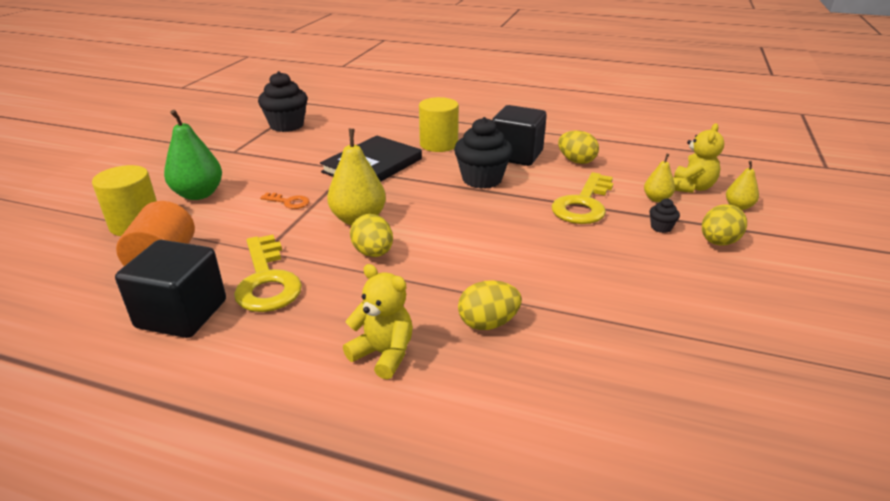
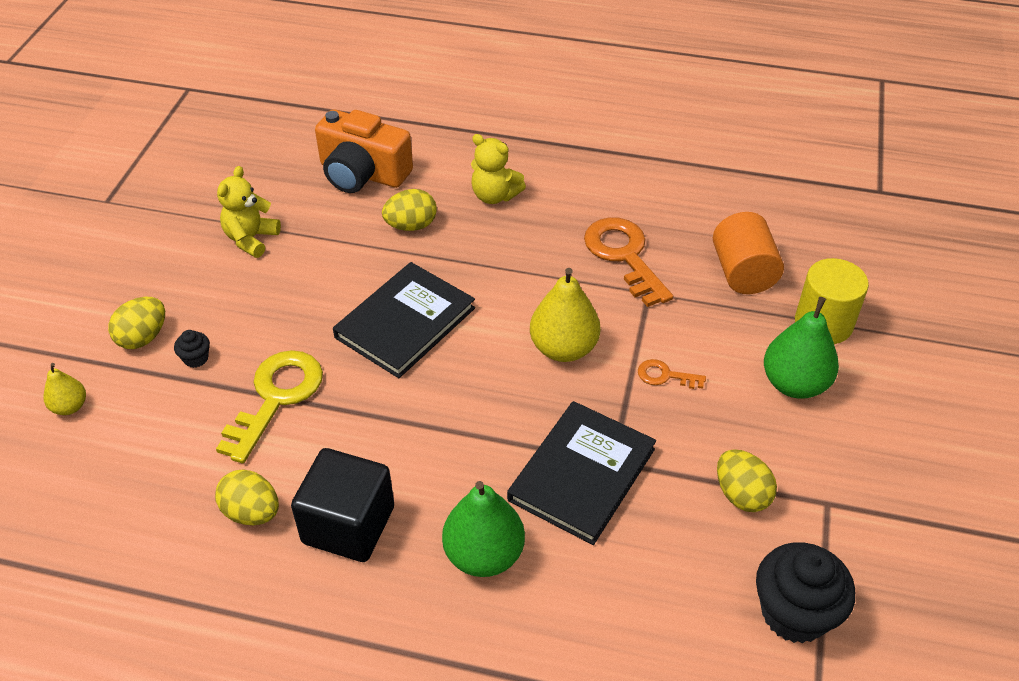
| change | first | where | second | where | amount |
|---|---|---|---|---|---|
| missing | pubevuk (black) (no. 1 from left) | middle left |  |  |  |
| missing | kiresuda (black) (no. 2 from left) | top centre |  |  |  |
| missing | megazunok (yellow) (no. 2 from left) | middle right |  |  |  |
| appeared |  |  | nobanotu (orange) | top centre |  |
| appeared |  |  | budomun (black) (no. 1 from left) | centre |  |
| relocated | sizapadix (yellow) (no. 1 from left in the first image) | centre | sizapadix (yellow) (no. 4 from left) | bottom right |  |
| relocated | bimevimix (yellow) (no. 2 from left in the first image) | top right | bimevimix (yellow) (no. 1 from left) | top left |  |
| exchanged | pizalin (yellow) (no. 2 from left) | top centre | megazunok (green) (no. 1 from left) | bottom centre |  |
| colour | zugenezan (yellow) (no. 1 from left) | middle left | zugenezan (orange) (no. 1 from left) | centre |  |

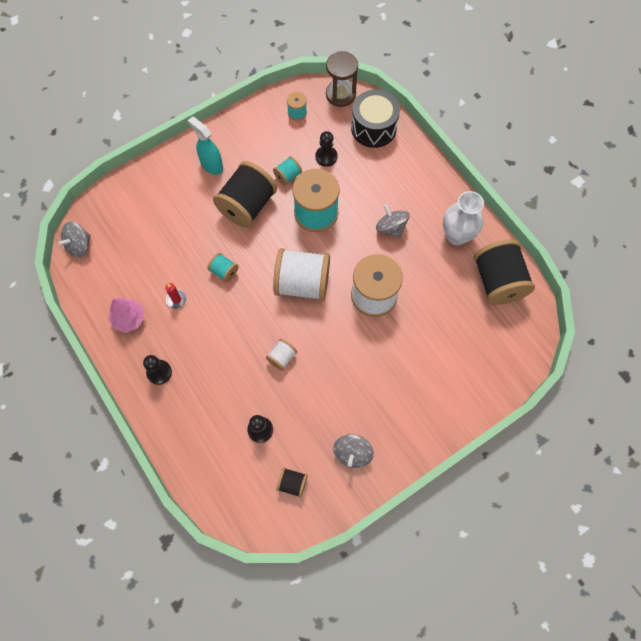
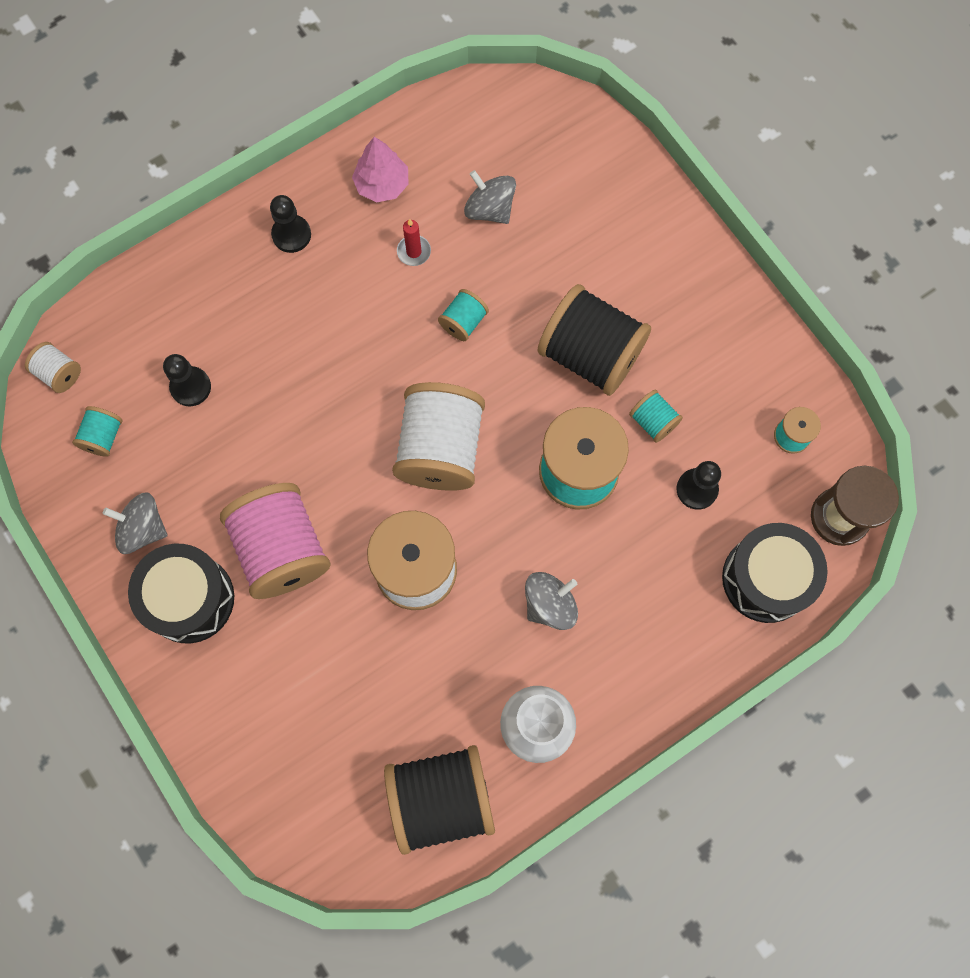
| change | first | where | second | where | amount |
|---|---|---|---|---|---|
| missing | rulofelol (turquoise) | top left |  |  |  |
| appeared |  |  | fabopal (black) (no. 1 from left) | middle left |  |
| appeared |  |  | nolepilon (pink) | middle left |  |
| relocated | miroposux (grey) (no. 1 from left in the first image) | middle left | miroposux (grey) (no. 2 from left) | top centre |  |
| relocated | nolepilon (white) (no. 1 from left) | centre |  | middle left |  |
| colour | nolepilon (black) (no. 2 from left) | bottom centre | nolepilon (turquoise) (no. 1 from left) | middle left |  |

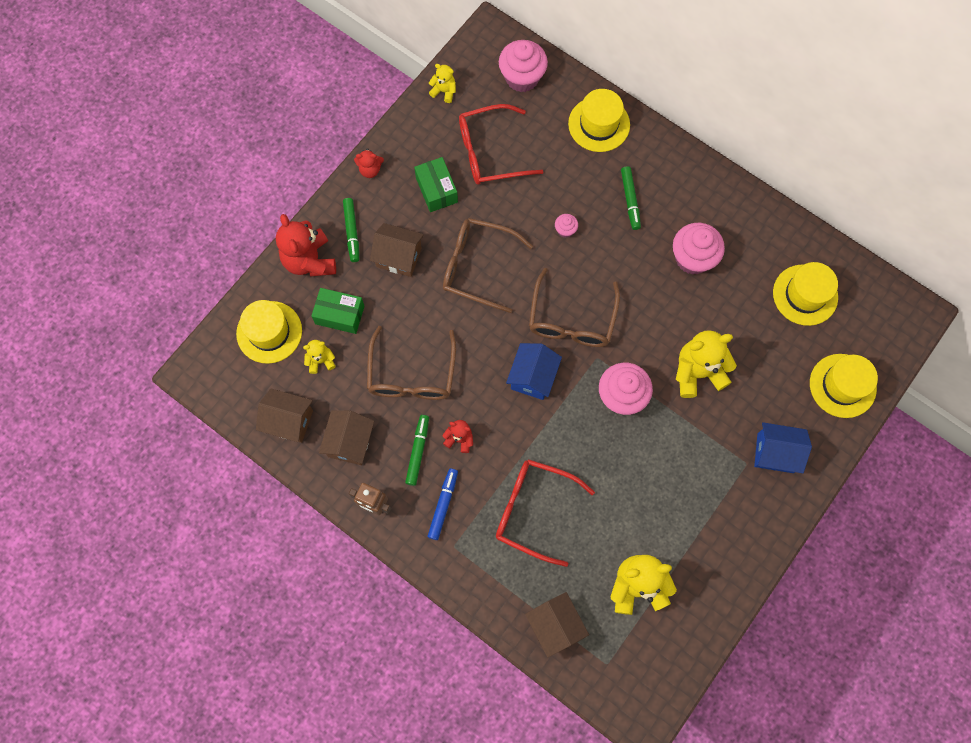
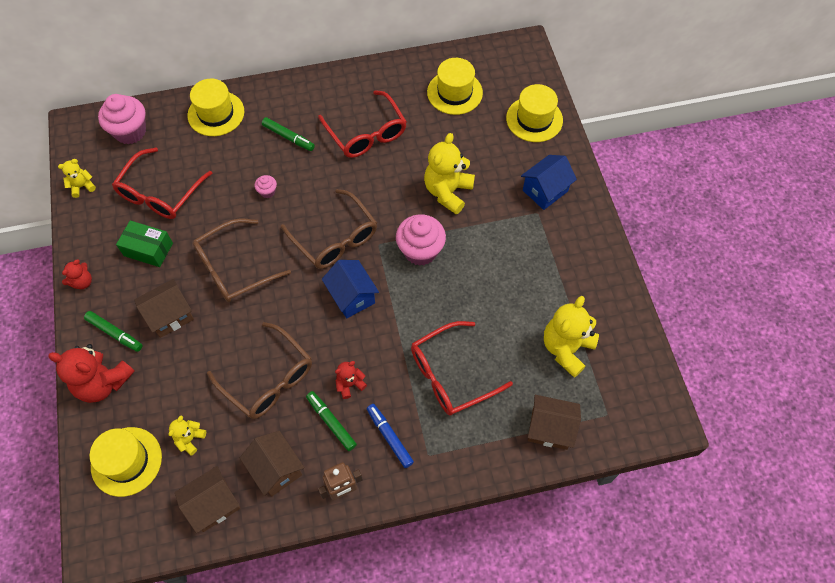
| change | first | where | second | where | amount |
|---|---|---|---|---|---|
| missing | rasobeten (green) (no. 1 from left) | centre |  |  |  |
| exchanged | kiresuda (pink) (no. 4 from left) | middle right | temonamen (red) (no. 2 from left) | top centre |  |

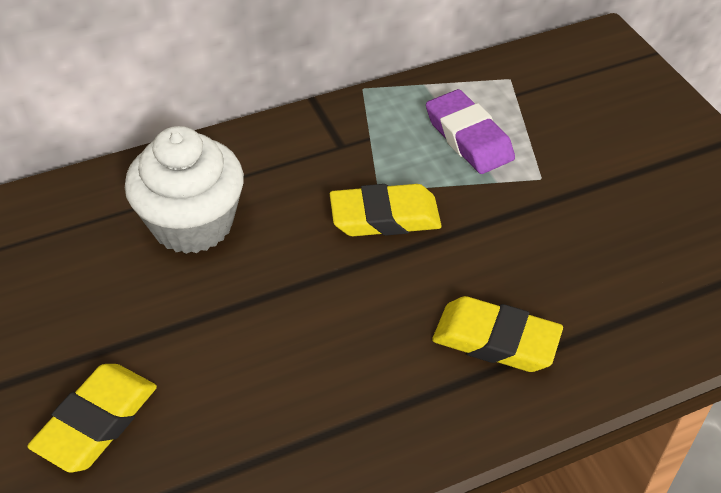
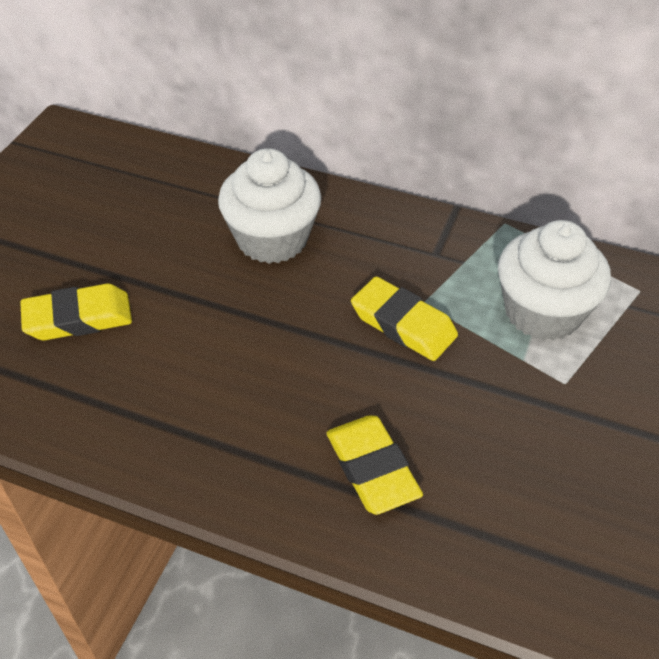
| change | first | where | second | where | amount |
|---|---|---|---|---|---|
| exchanged | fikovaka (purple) | top centre | kiresuda (white) (no. 2 from left) | middle right |  |

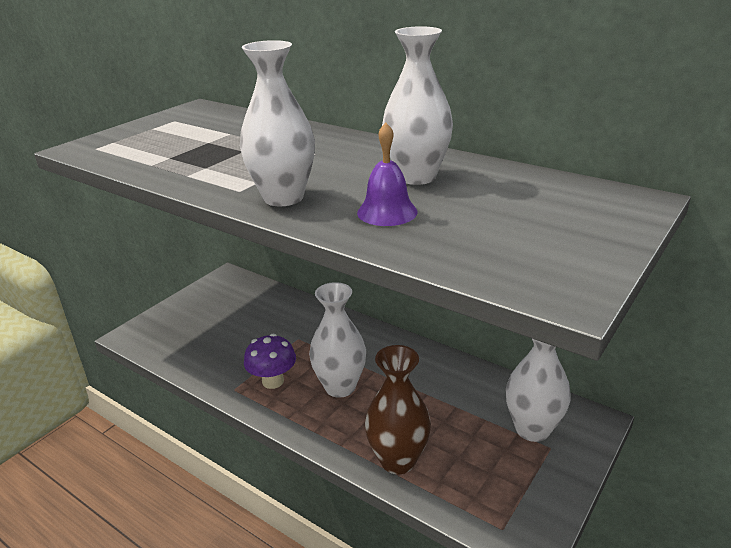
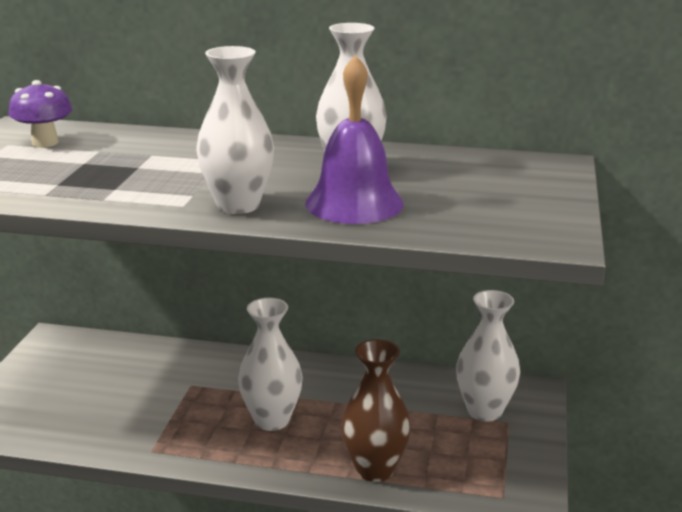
| change | first | where | second | where | amount |
|---|---|---|---|---|---|
| relocated | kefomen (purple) | centre |  | top left |  |
| size | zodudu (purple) | top centre |  | top centre | x1.64 |

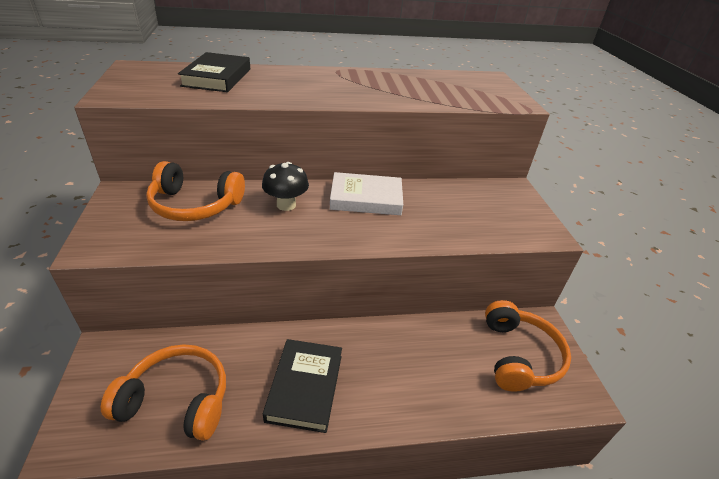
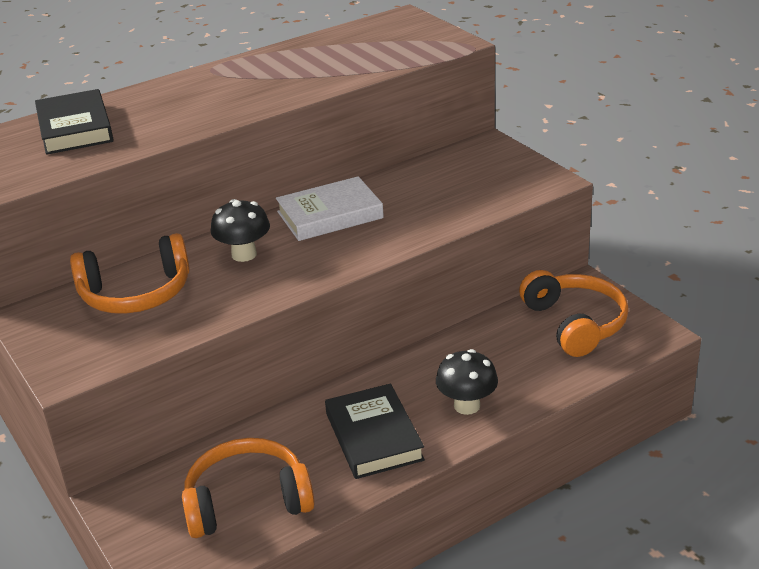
| change | first | where | second | where | amount |
|---|---|---|---|---|---|
| appeared |  |  | kefomen (black) (no. 2 from left) | bottom centre |  |

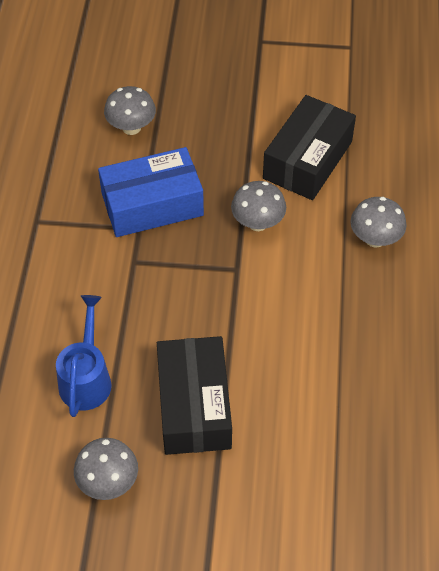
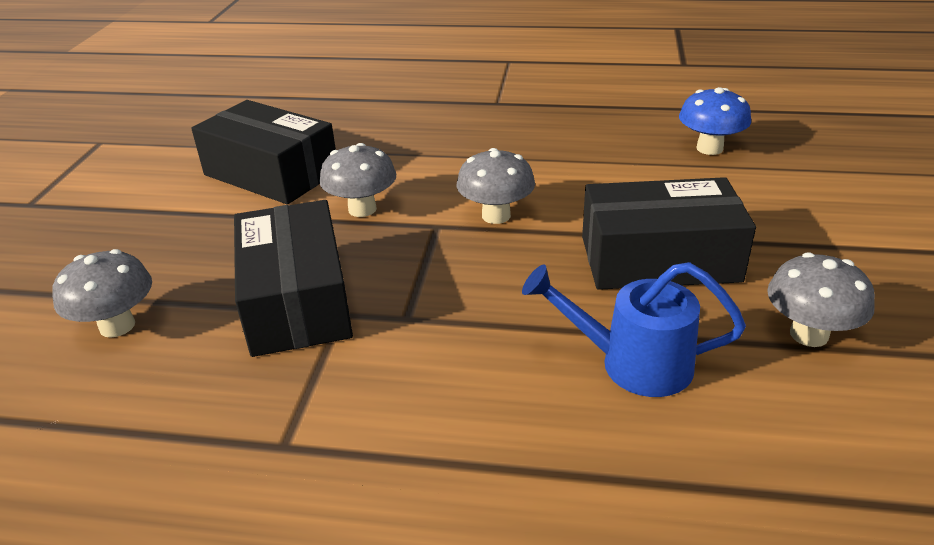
| change | first | where | second | where | amount |
|---|---|---|---|---|---|
| appeared |  |  | kefomen (blue) | top right |  |
| relocated | kefomen (grey) (no. 4 from left in the first image) | middle right | kefomen (grey) (no. 3 from left) | centre |  |
| colour | rasobeten (blue) | centre | rasobeten (black) (no. 2 from left) | middle left |  |

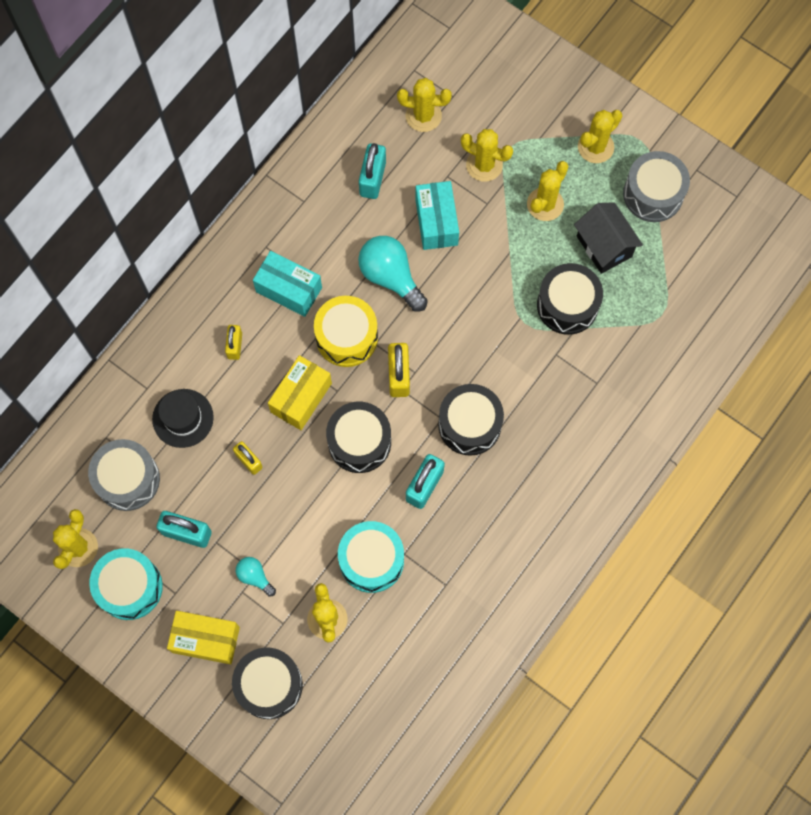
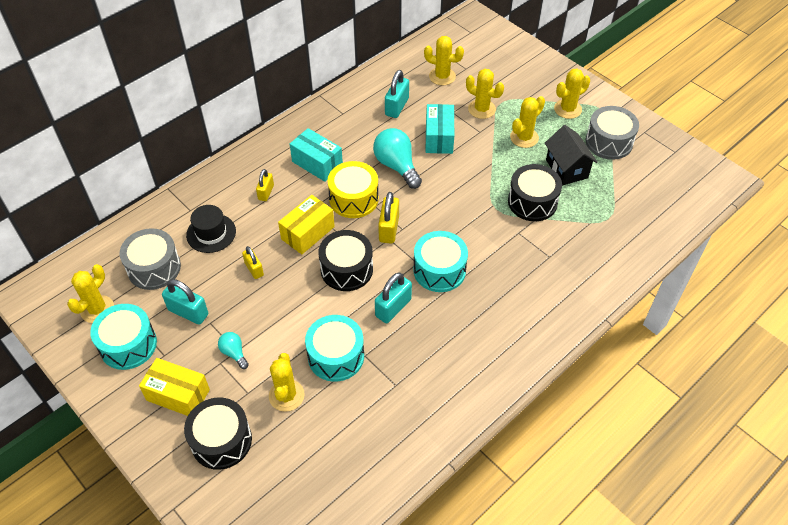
| change | first | where | second | where | amount |
|---|---|---|---|---|---|
| colour | fabopal (black) (no. 3 from left) | centre | fabopal (turquoise) (no. 3 from left) | centre |  |

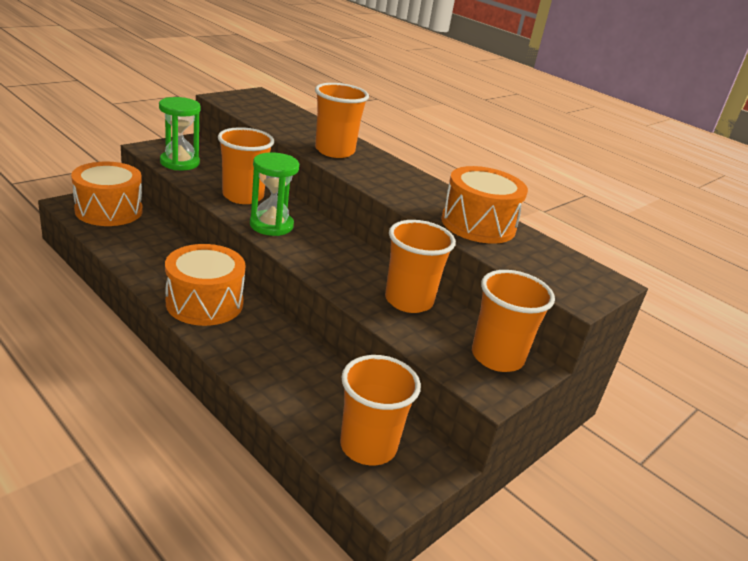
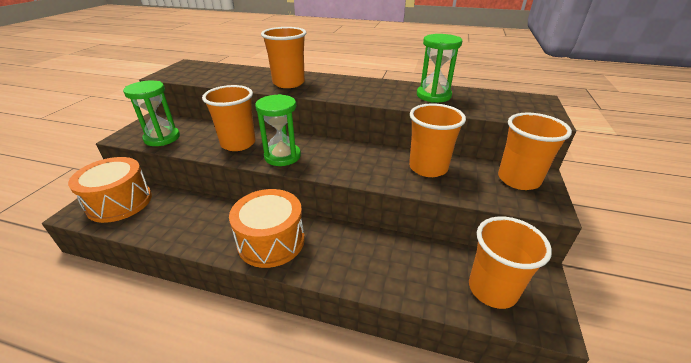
| change | first | where | second | where | amount |
|---|---|---|---|---|---|
| exchanged | fabopal (orange) (no. 3 from left) | centre | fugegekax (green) (no. 3 from left) | top centre |  |

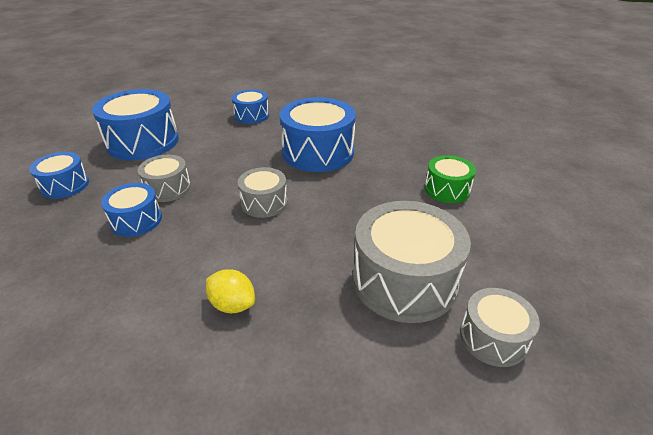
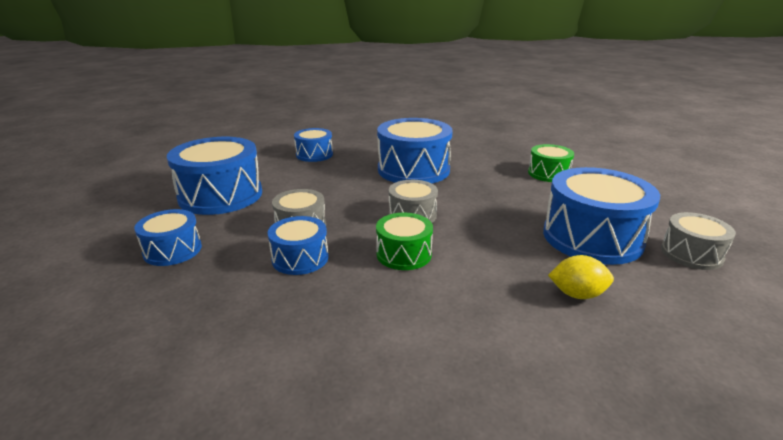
| change | first | where | second | where | amount |
|---|---|---|---|---|---|
| appeared |  |  | fabopal (green) (no. 1 from left) | centre |  |
| relocated | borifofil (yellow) | bottom centre |  | middle right |  |
| colour | fabopal (grey) (no. 3 from left) | centre | fabopal (blue) (no. 6 from left) | middle right |  |

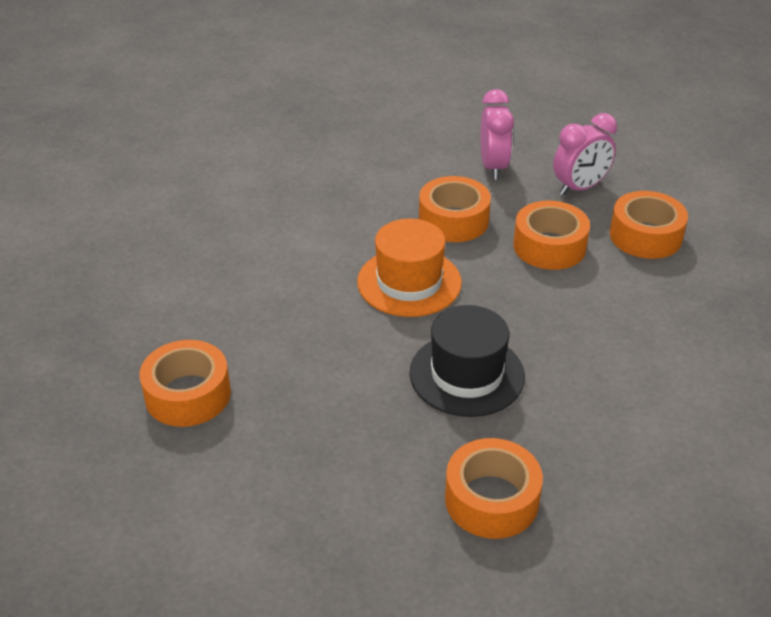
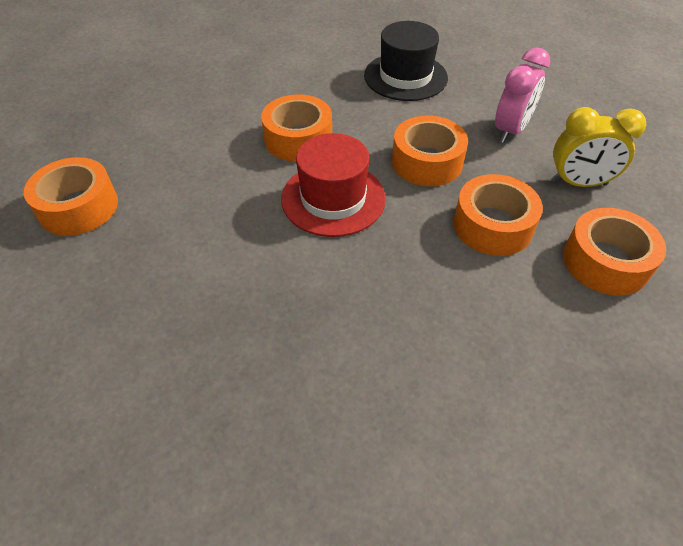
| change | first | where | second | where | amount |
|---|---|---|---|---|---|
| relocated | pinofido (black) | centre |  | top centre |  |
| relocated | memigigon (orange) (no. 3 from left in the first image) | bottom centre | memigigon (orange) (no. 2 from left) | top centre |  |
| colour | pinofido (orange) | centre | pinofido (red) | centre |  |
| colour | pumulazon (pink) (no. 2 from left) | top right | pumulazon (yellow) | top right |  |

